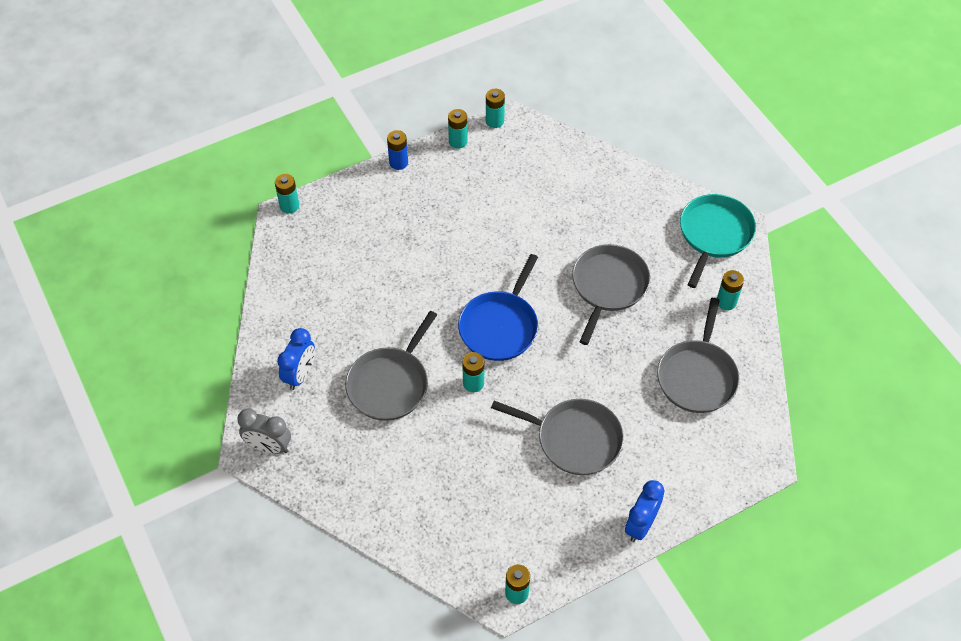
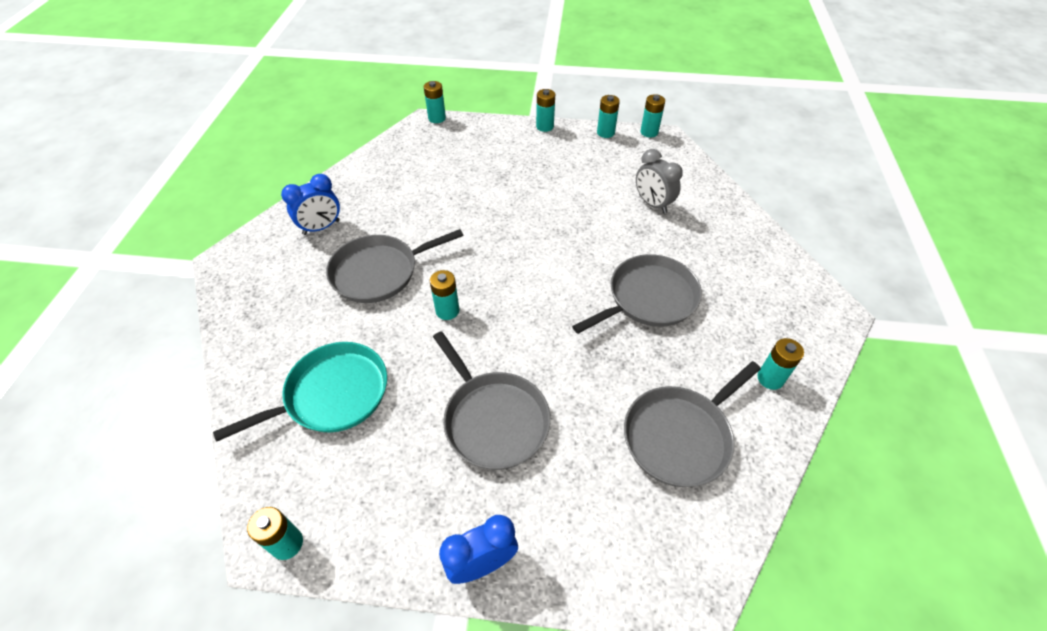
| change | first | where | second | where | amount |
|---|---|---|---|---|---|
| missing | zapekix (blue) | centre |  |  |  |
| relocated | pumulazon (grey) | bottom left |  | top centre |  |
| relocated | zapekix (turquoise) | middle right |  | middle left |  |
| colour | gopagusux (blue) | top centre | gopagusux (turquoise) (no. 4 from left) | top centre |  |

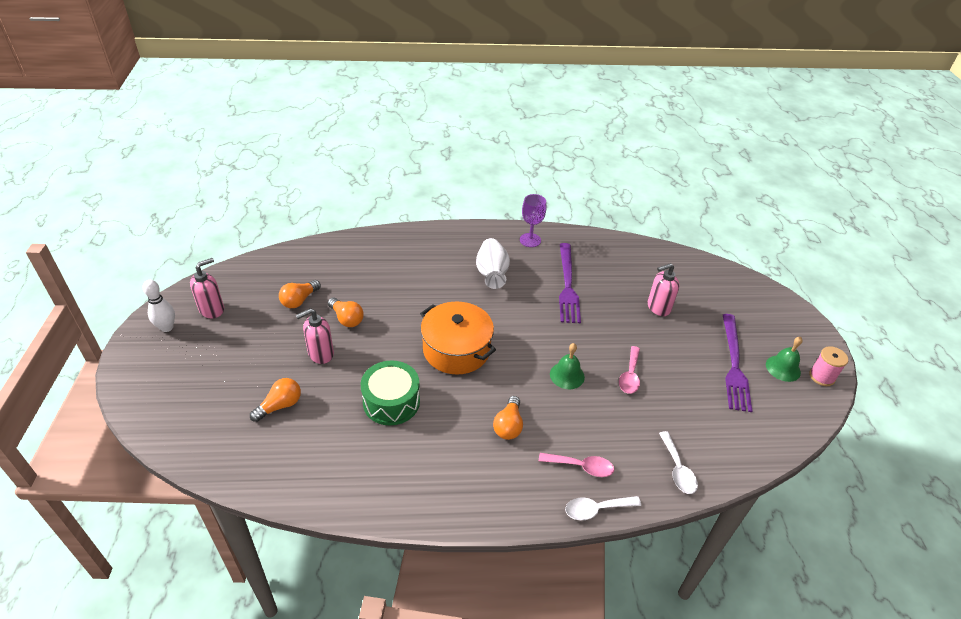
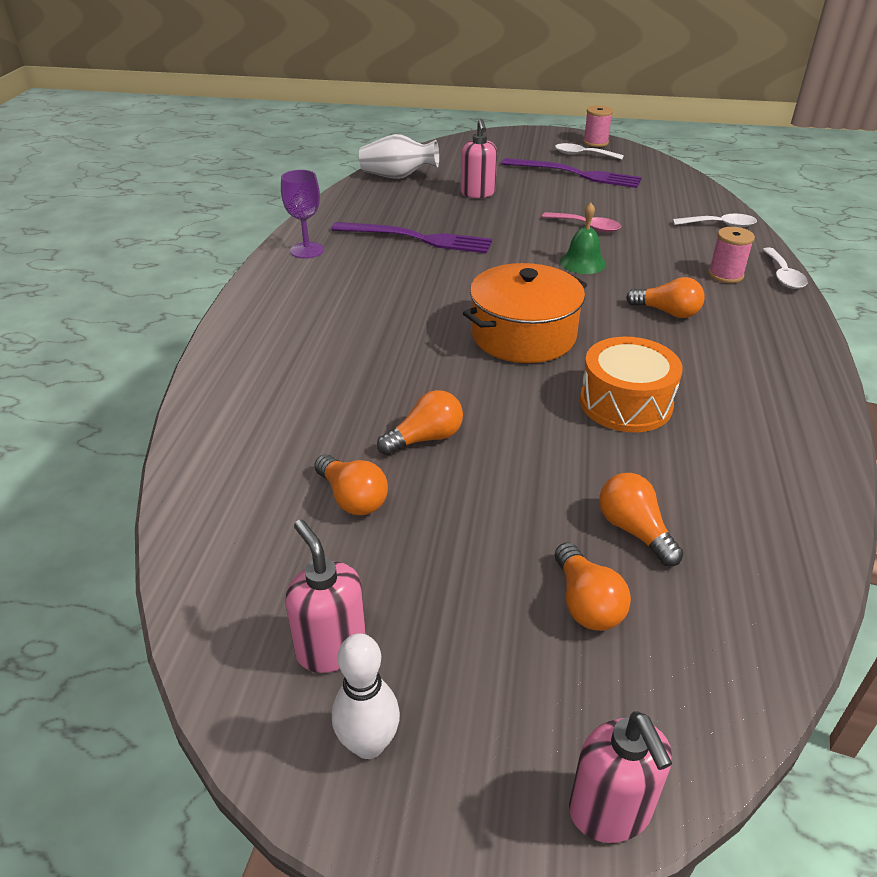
| change | first | where | second | where | amount |
|---|---|---|---|---|---|
| appeared |  |  | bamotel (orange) (no. 3 from left) | bottom right |  |
| relocated | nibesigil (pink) (no. 2 from left in the first image) | middle left | nibesigil (pink) (no. 3 from left) | bottom right |  |
| relocated | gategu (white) | centre |  | top centre |  |
| exchanged | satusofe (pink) (no. 1 from left) | bottom centre | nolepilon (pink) (no. 2 from left) | top right |  |
| exchanged | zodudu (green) (no. 2 from left) | middle right | satusofe (white) (no. 1 from left) | top right |  |
| colour | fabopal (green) | centre | fabopal (orange) | middle right |  |

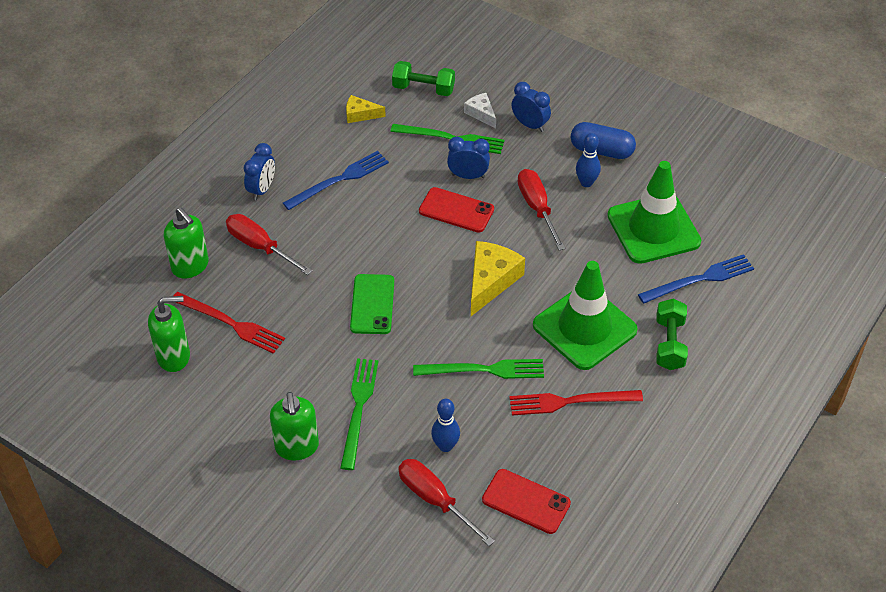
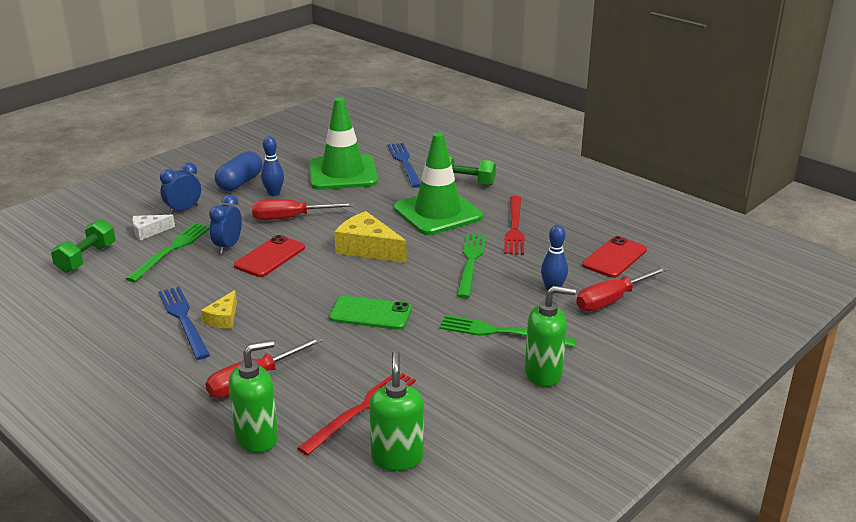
| change | first | where | second | where | amount |
|---|---|---|---|---|---|
| missing | pumulazon (blue) (no. 1 from left) | top left |  |  |  |
| relocated | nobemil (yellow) (no. 1 from left) | top centre |  | middle left |  |

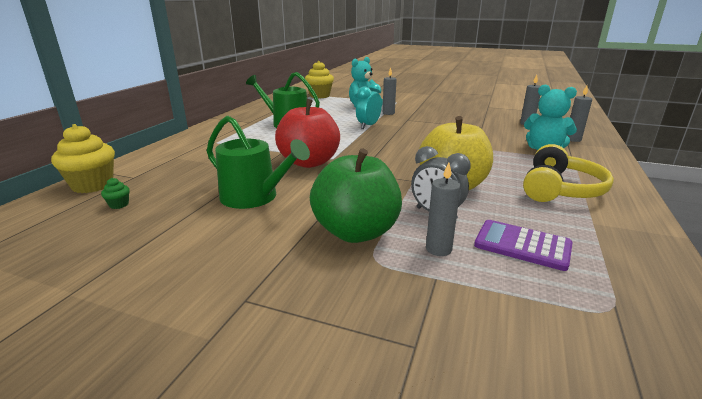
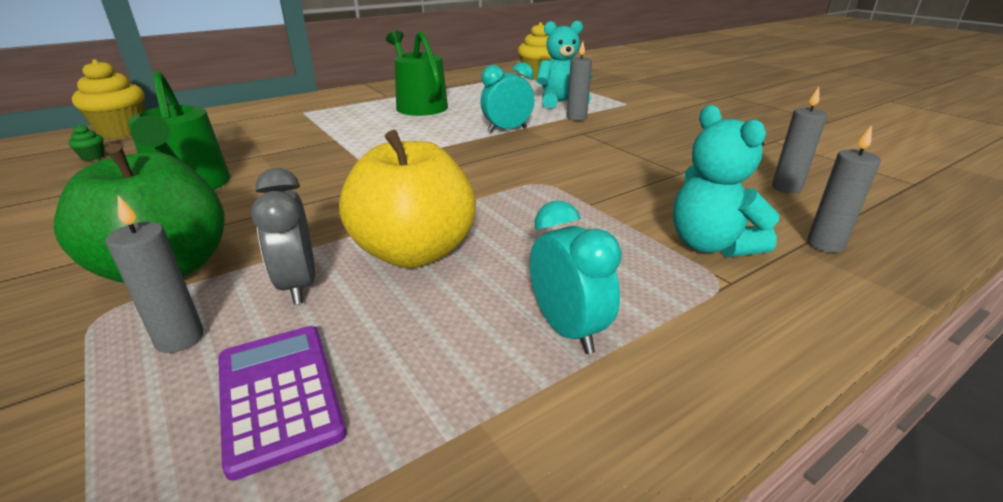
| change | first | where | second | where | amount |
|---|---|---|---|---|---|
| missing | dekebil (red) | centre |  |  |  |
| exchanged | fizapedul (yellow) | middle right | pumulazon (turquoise) (no. 2 from left) | centre |  |

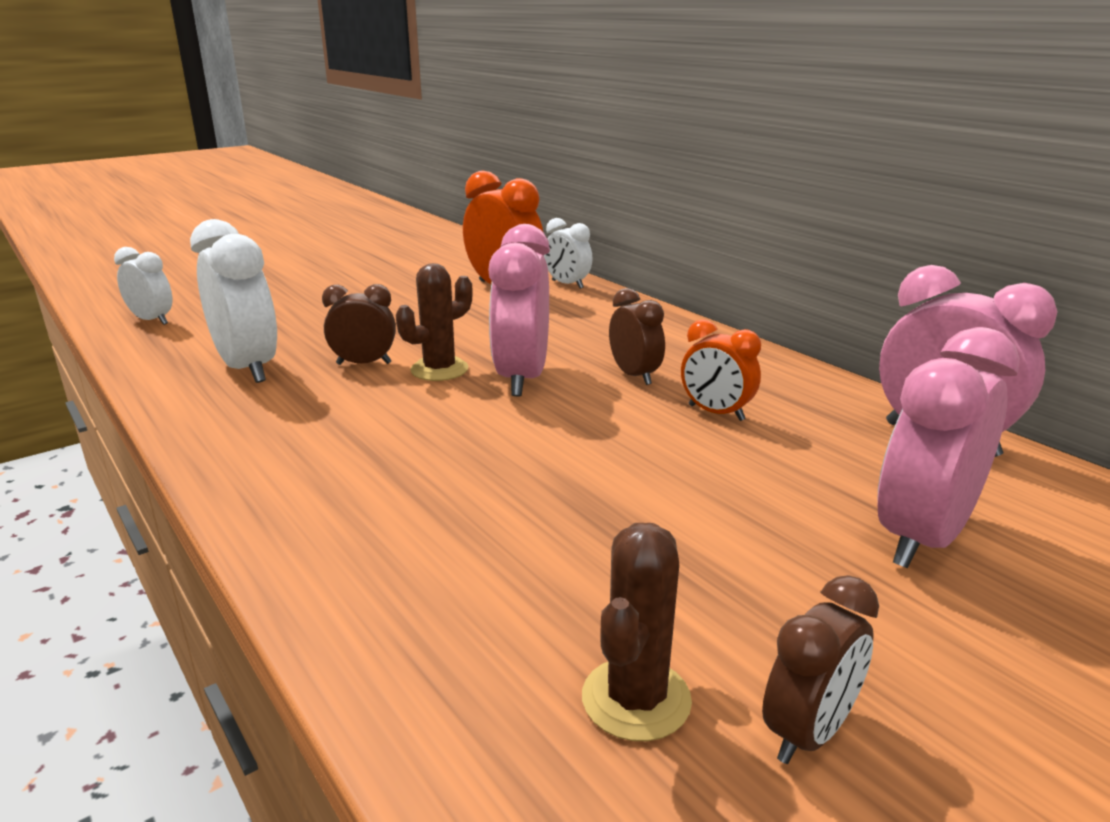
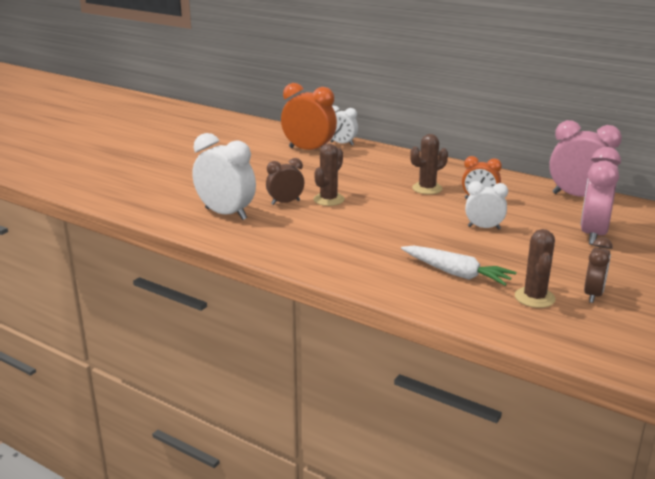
| change | first | where | second | where | amount |
|---|---|---|---|---|---|
| missing | pumulazon (pink) (no. 1 from left) | centre |  |  |  |
| appeared |  |  | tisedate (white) | middle right |  |
| relocated | pumulazon (white) (no. 1 from left in the first image) | middle left | pumulazon (white) (no. 3 from left) | middle right |  |
| exchanged | pumulazon (brown) (no. 2 from left) | centre | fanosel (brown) (no. 2 from left) | centre |  |

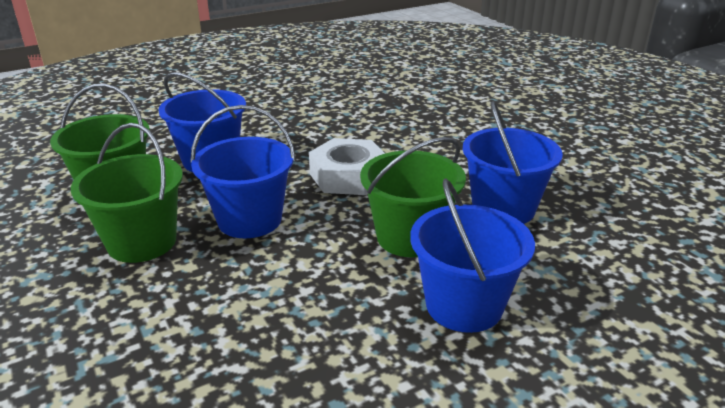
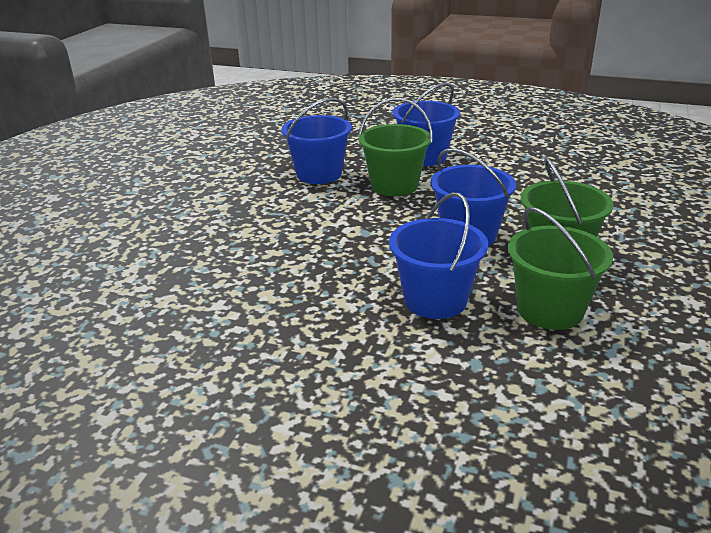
| change | first | where | second | where | amount |
|---|---|---|---|---|---|
| missing | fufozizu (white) | centre |  |  |  |

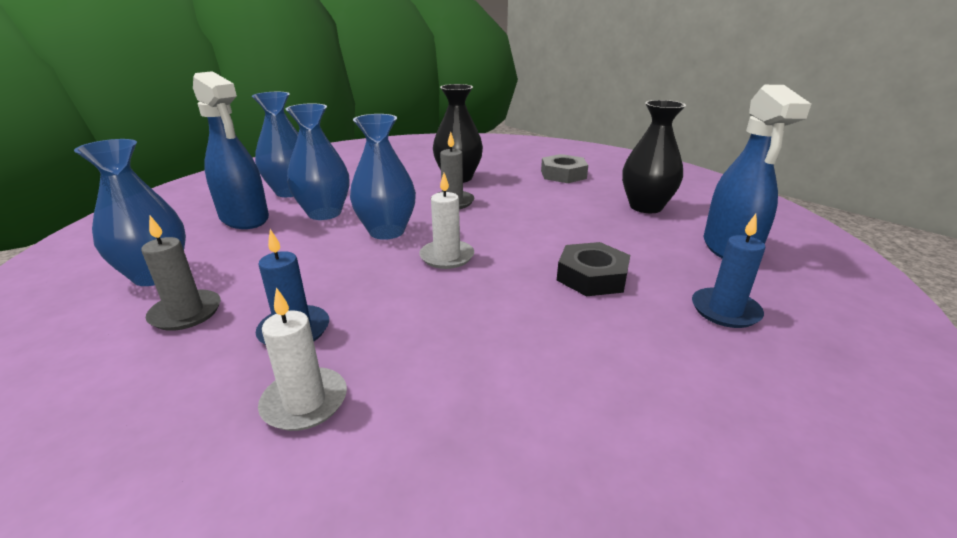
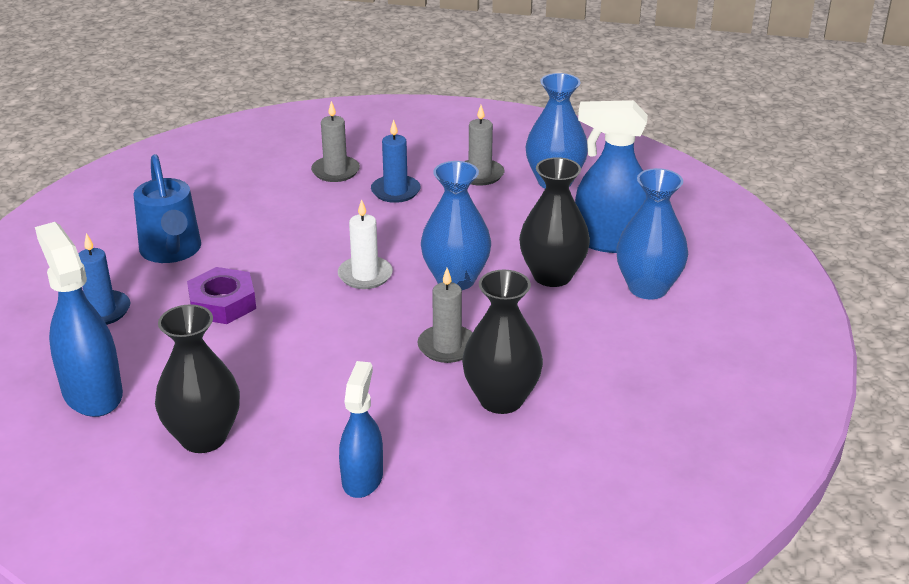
| change | first | where | second | where | amount |
|---|---|---|---|---|---|
| appeared |  |  | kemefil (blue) | middle left |  |
| exchanged | fufozizu (grey) | top centre | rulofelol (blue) (no. 2 from left) | bottom centre |  |
| colour | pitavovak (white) (no. 1 from left) | bottom left | pitavovak (grey) (no. 1 from left) | top centre |  |
| colour | gategu (blue) (no. 3 from left) | top left | gategu (black) (no. 3 from left) | centre |  |
| colour | fufozizu (black) | centre | fufozizu (purple) | middle left |  |

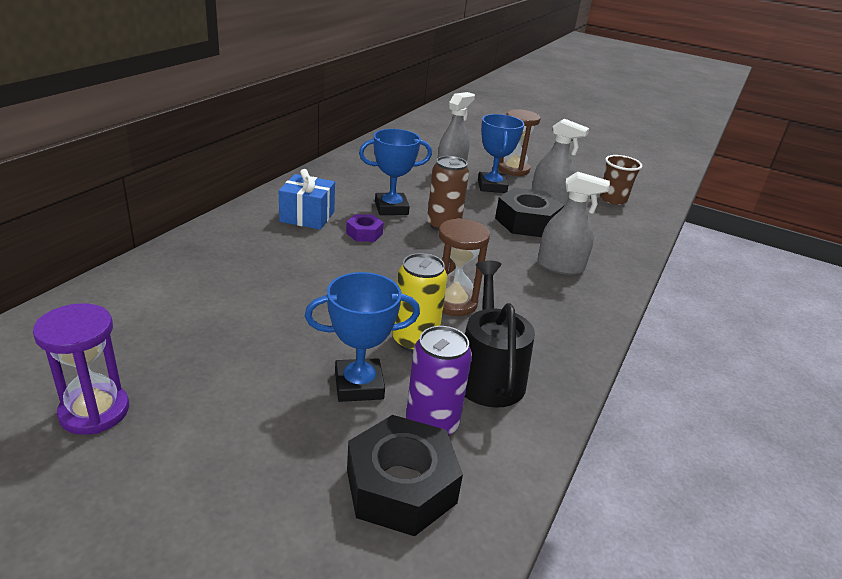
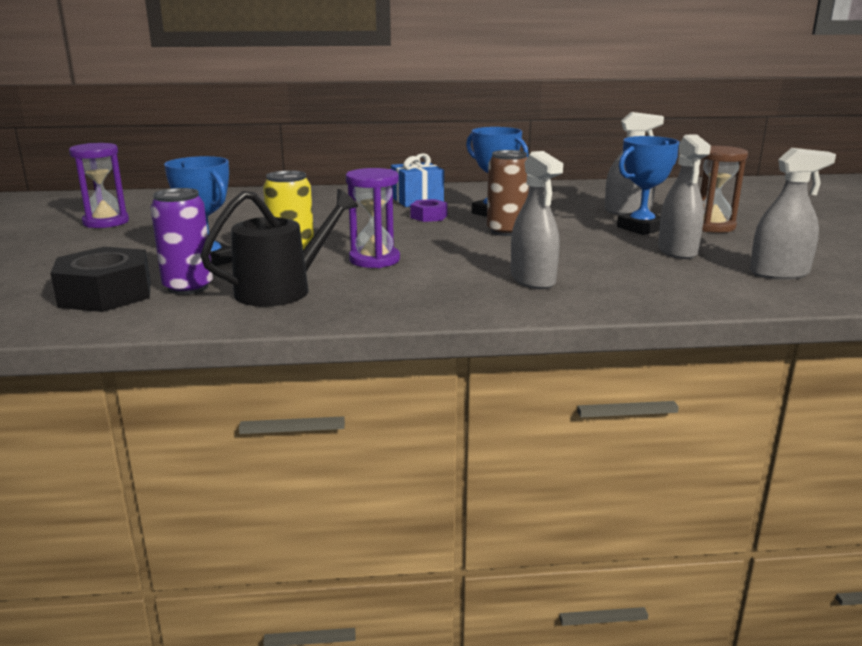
| change | first | where | second | where | amount |
|---|---|---|---|---|---|
| missing | fufozizu (black) (no. 2 from left) | centre |  |  |  |
| exchanged | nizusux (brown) | top right | rulofelol (grey) (no. 4 from left) | top right |  |
| colour | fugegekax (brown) (no. 1 from left) | centre | fugegekax (purple) (no. 2 from left) | centre |  |

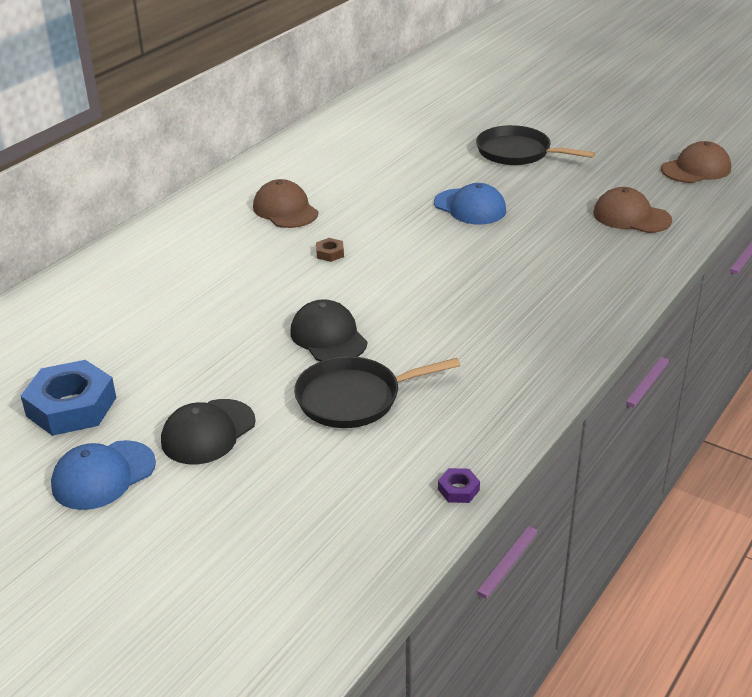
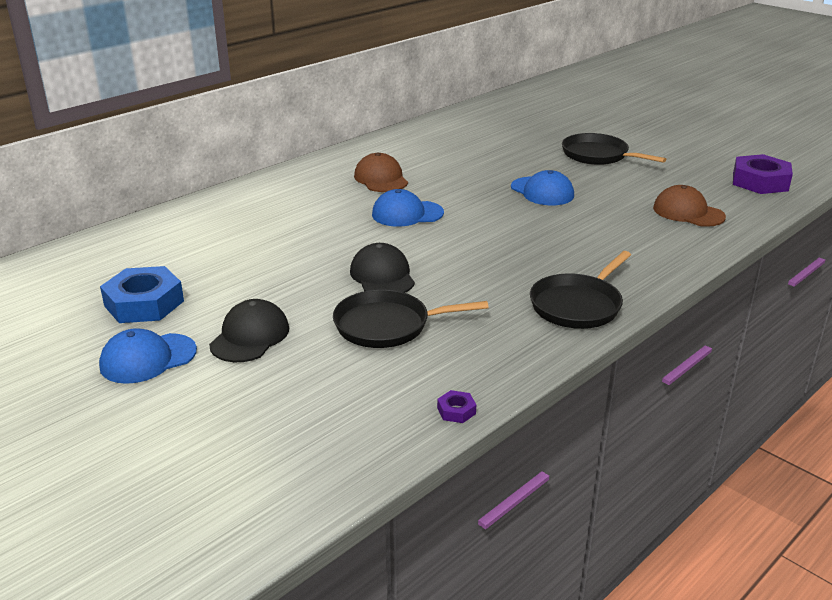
| change | first | where | second | where | amount |
|---|---|---|---|---|---|
| appeared |  |  | zapekix (black) (no. 2 from left) | middle right |  |
| exchanged | fufozizu (brown) | centre | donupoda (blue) (no. 2 from left) | centre |  |
| exchanged | donupoda (brown) (no. 3 from left) | top right | fufozizu (purple) (no. 2 from left) | top right |  |
| spun | donupoda (black) (no. 1 from left) | middle left |  | middle left | 150 degrees clockwise |

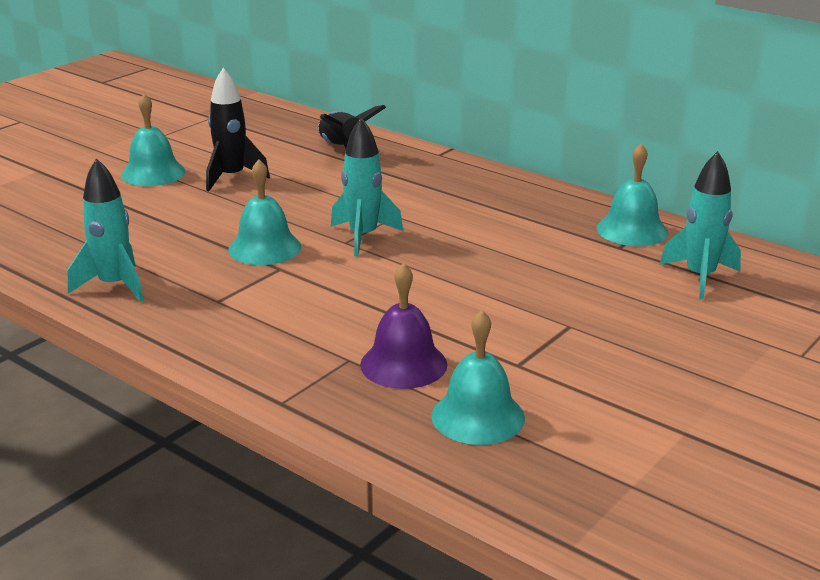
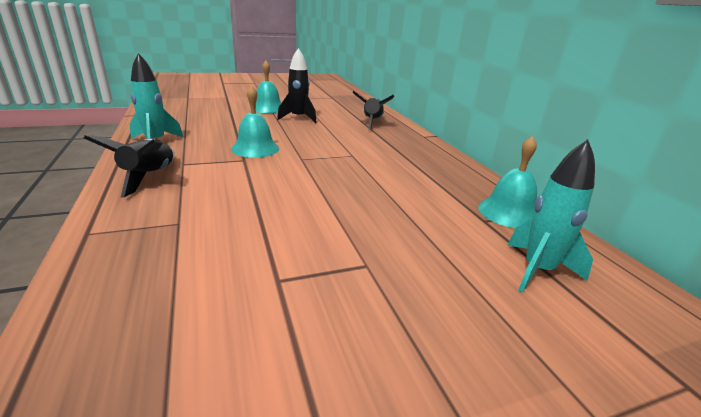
| change | first | where | second | where | amount |
|---|---|---|---|---|---|
| missing | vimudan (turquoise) (no. 2 from left) | top centre |  |  |  |
| missing | zodudu (purple) | centre |  |  |  |
| missing | zodudu (turquoise) (no. 3 from left) | centre |  |  |  |
| appeared |  |  | vimudan (black) (no. 1 from left) | middle left |  |

